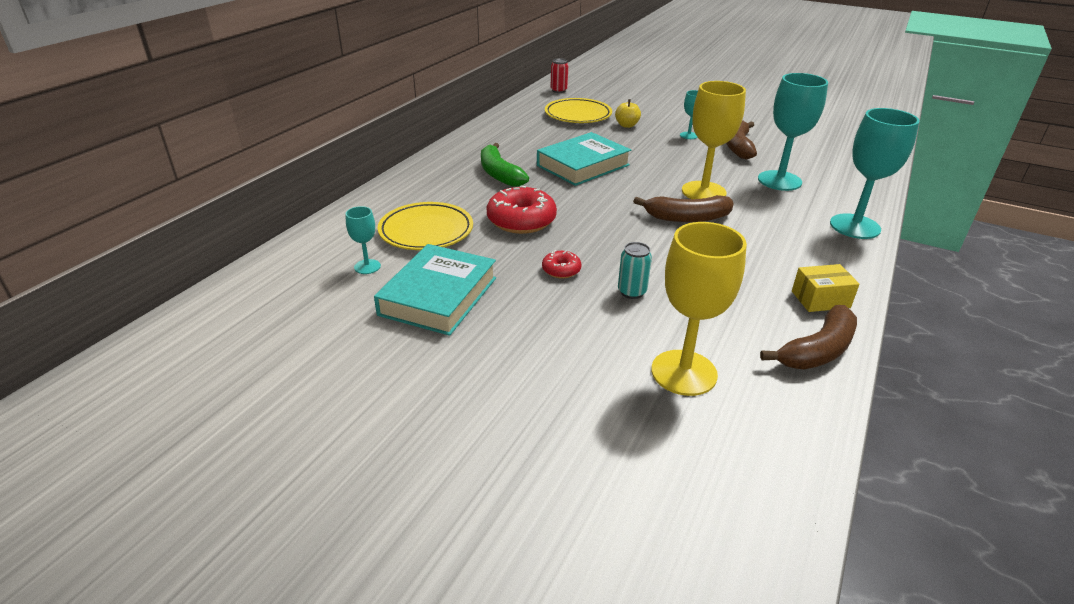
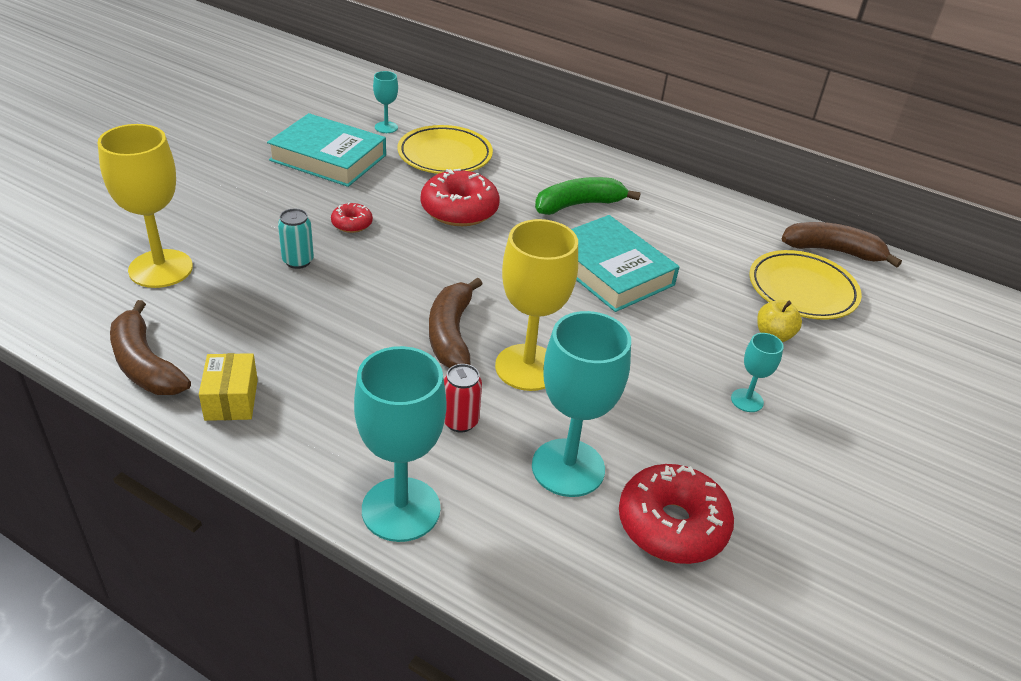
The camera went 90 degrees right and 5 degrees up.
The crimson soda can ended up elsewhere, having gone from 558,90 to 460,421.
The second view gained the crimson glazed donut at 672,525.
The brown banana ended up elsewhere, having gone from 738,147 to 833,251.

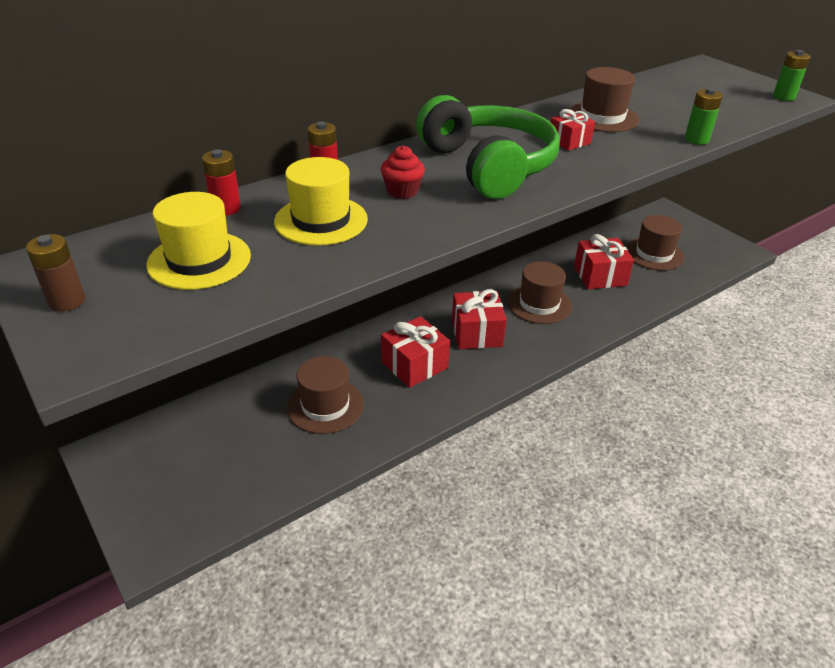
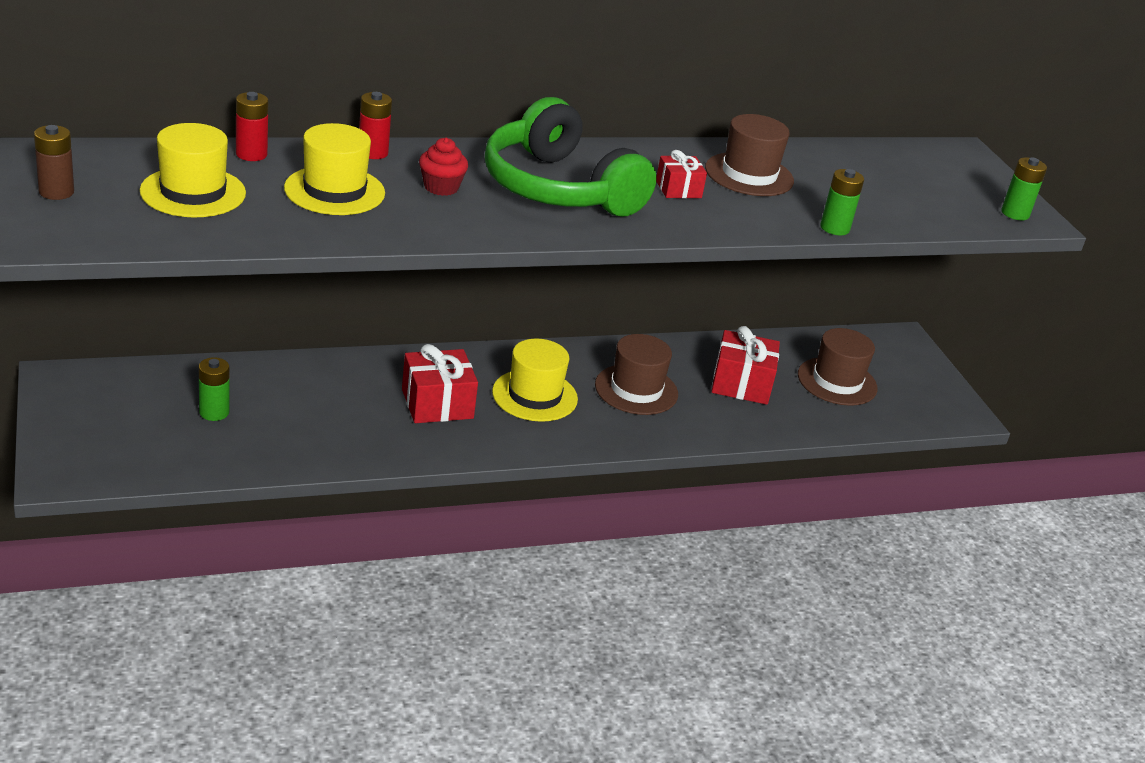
The camera went 15 degrees right and 5 degrees down.
The second view gained the emerald power cell at 214,412.
The emerald headphones at 488,166 ended up facing another way, 150 degrees clockwise from before.
Where the crimson wrapped gift stood at 477,333, the yellow top hat came to stand at 534,395.
The second view lost the brown top hat at 325,405.

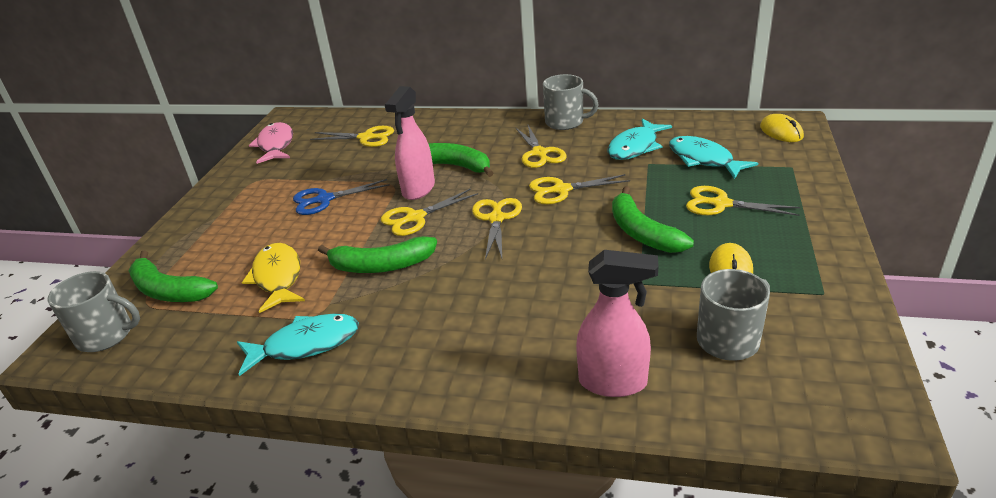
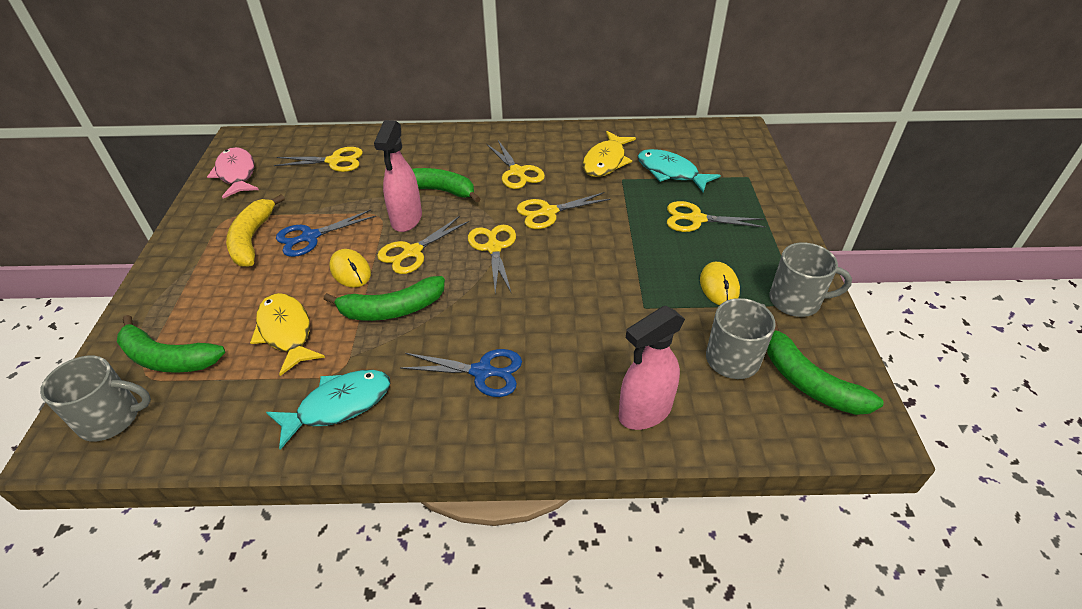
The camera went 15 degrees left and 10 degrees up.
The second view gained the yellow banana at 252,239.
The yellow mouse ended up elsewhere, having gone from 781,132 to 350,270.
The second view gained the royal blue shears at 482,372.
What was the turquoise toy fish at 635,147 turned into the yellow toy fish at 606,161.
The rosy sprayer at 613,382 ended up facing another way, 150 degrees clockwise from before.
The emerald banana ended up elsewhere, having gone from 642,233 to 809,382.
The ash-grey coffee mug ended up elsewhere, having gone from 565,122 to 796,301.

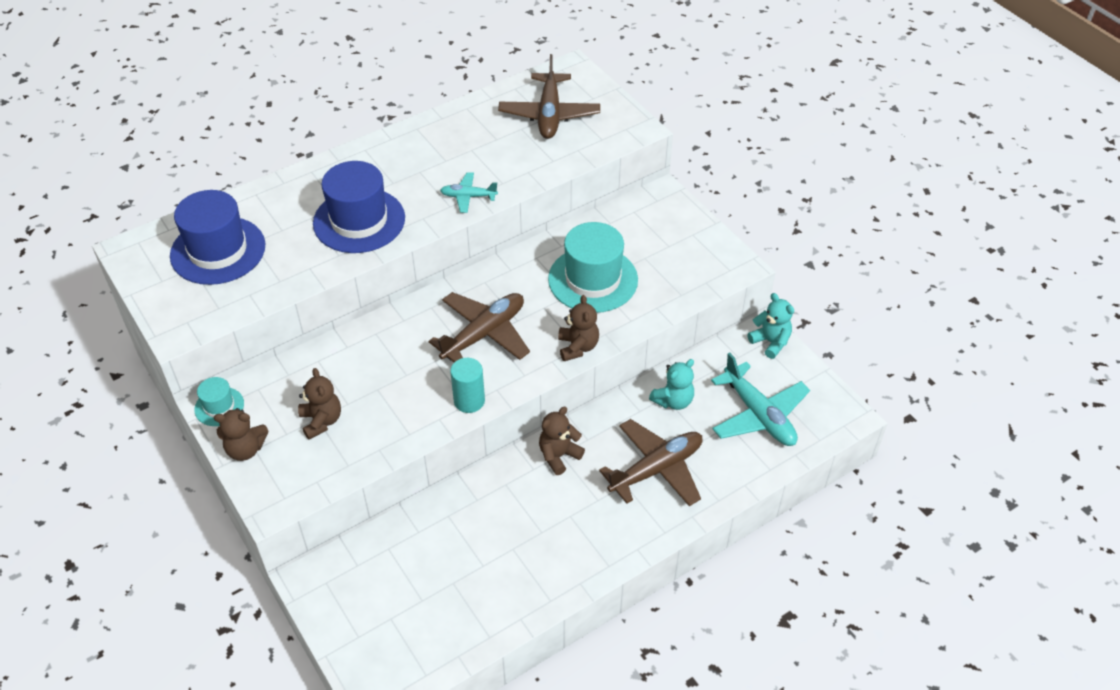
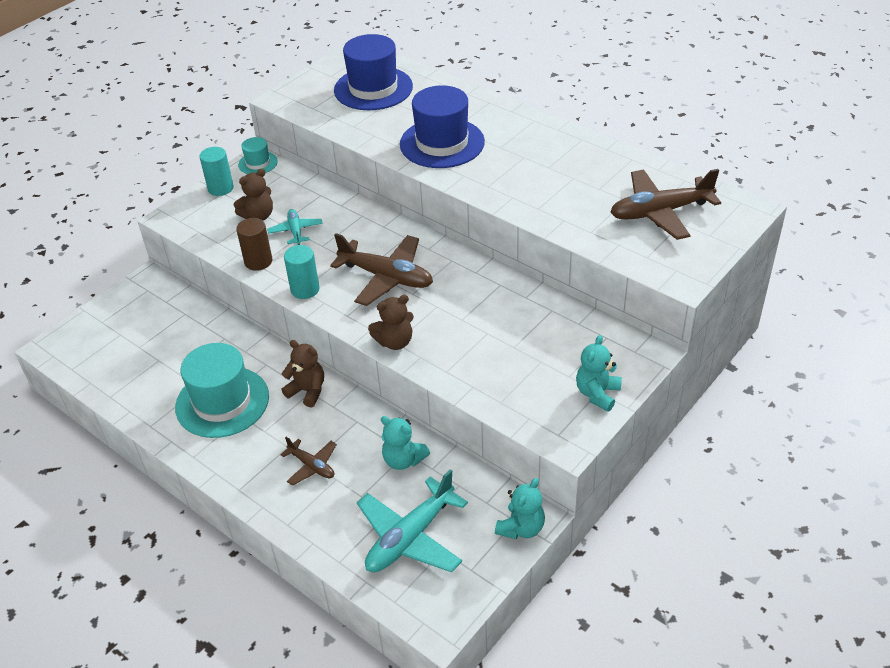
The camera went 75 degrees right and 5 degrees down.
The turquoise top hat ended up elsewhere, having gone from 593,279 to 222,402.
Where the brown stuffed bear stood at 245,449, the turquoise cylinder shape came to stand at 220,188.
The second view gained the brown cylinder shape at 258,261.
The turquoise plane ended up elsewhere, having gone from 468,196 to 296,231.
The size of the brown plane at 656,469 changed by a factor of 0.54.
The second view gained the turquoise stuffed bear at 597,394.

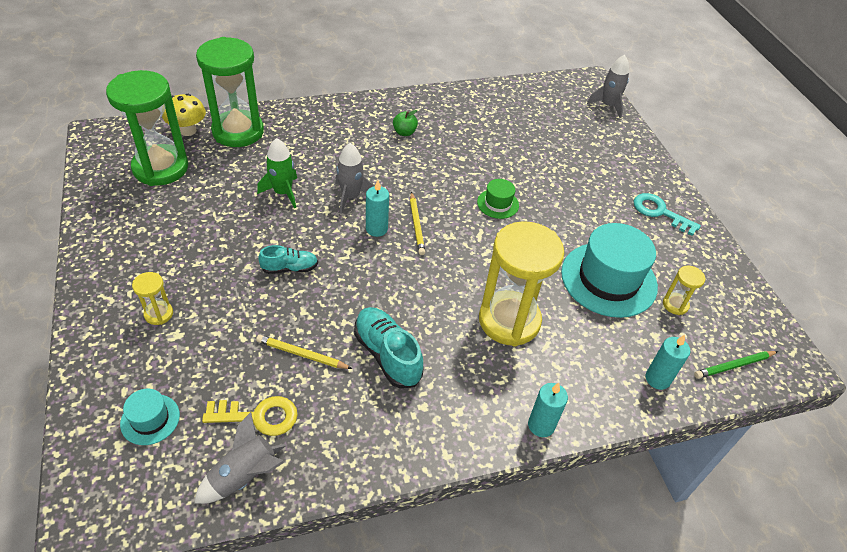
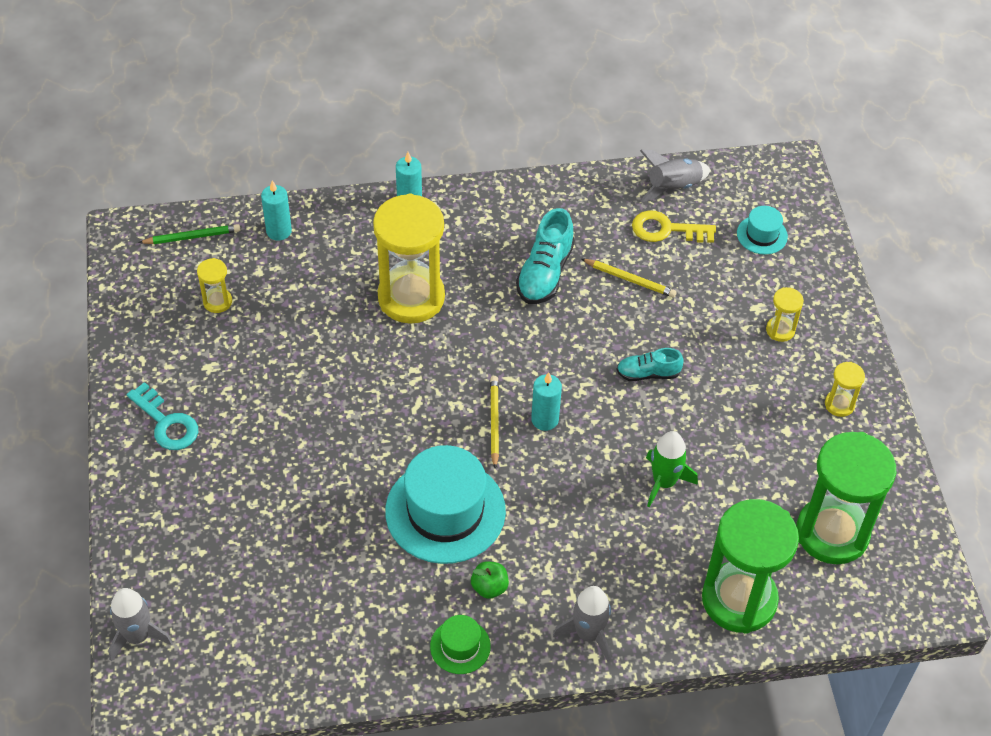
The camera went 170 degrees left and 5 degrees up.
The turquoise top hat ended up elsewhere, having gone from 608,279 to 445,511.
The emerald top hat ended up elsewhere, having gone from 498,204 to 460,646.
The turquoise lace-up shoe at 387,355 ended up facing another way, 45 degrees clockwise from before.
The ash-grey spaceship ended up elsewhere, having gone from 351,197 to 588,634.
The second view gained the yellow hourglass at 839,404.
The second view lost the yellow mushroom at 188,130.

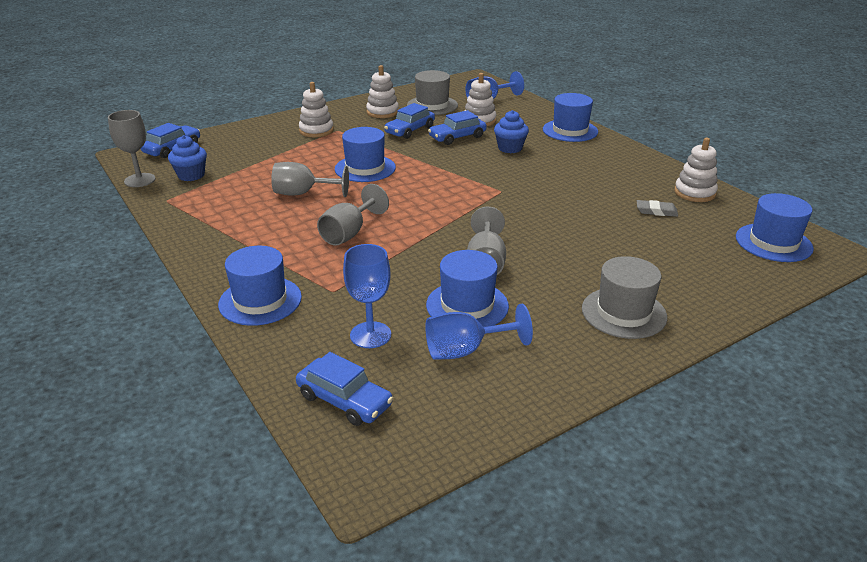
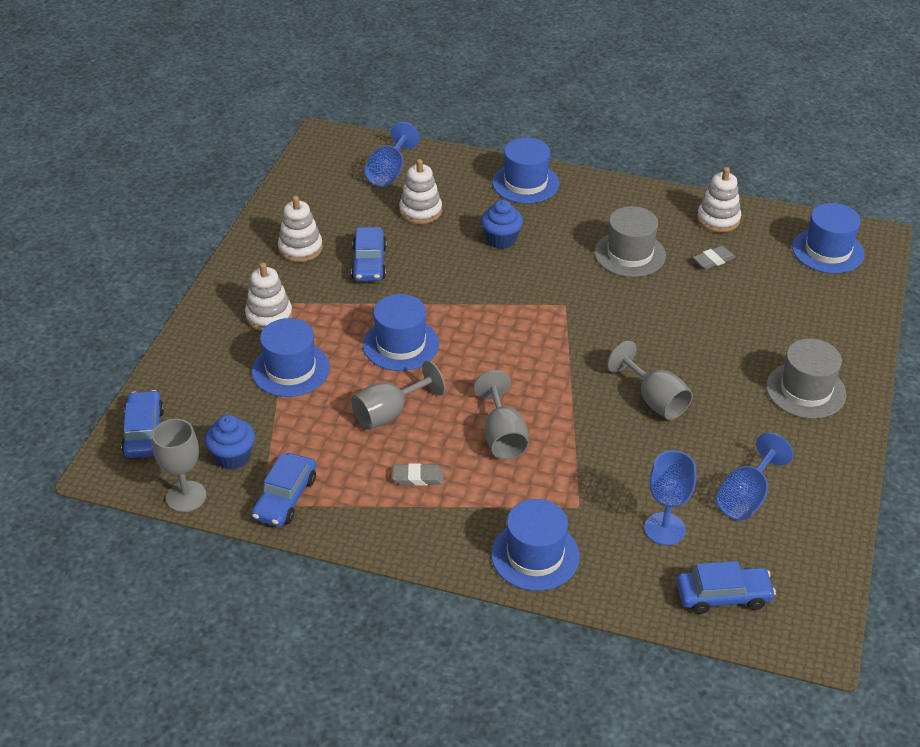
The camera went 40 degrees left and 10 degrees up.
The royal blue top hat ended up elsewhere, having gone from 467,305 to 290,369.
The royal blue automobile ended up elsewhere, having gone from 457,137 to 285,498.
The second view gained the ash-grey pencil eraser at 418,477.
The ash-grey top hat ended up elsewhere, having gone from 432,105 to 630,254.

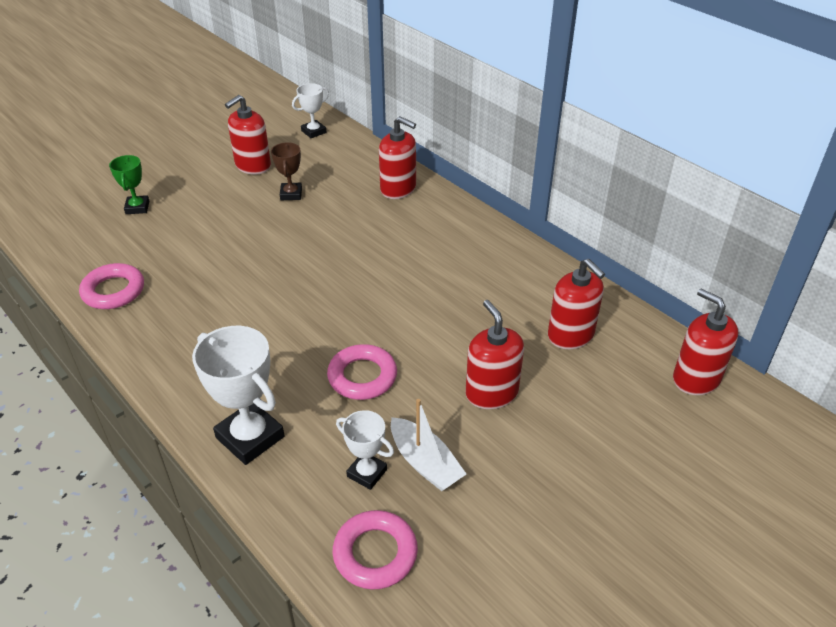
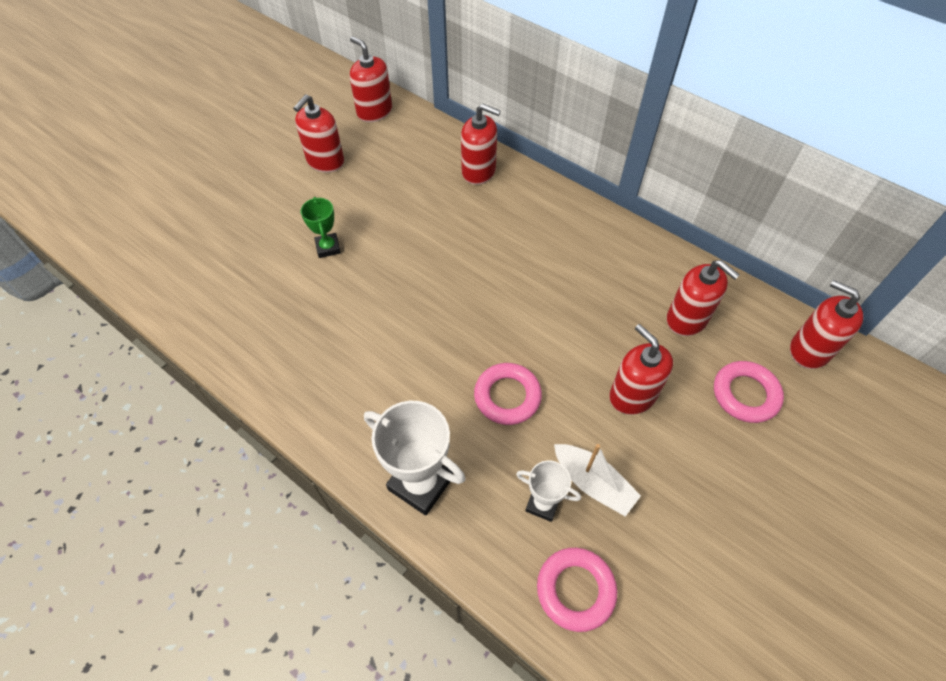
The camera went 10 degrees left and 15 degrees up.
The emerald prize cup ended up elsewhere, having gone from 137,207 to 328,247.
Where the pure white prize cup stood at 313,132, the crimson soap pump came to stand at 374,112.
The rosy ring ended up elsewhere, having gone from 113,291 to 745,394.
The second view lost the brown prize cup at 291,194.

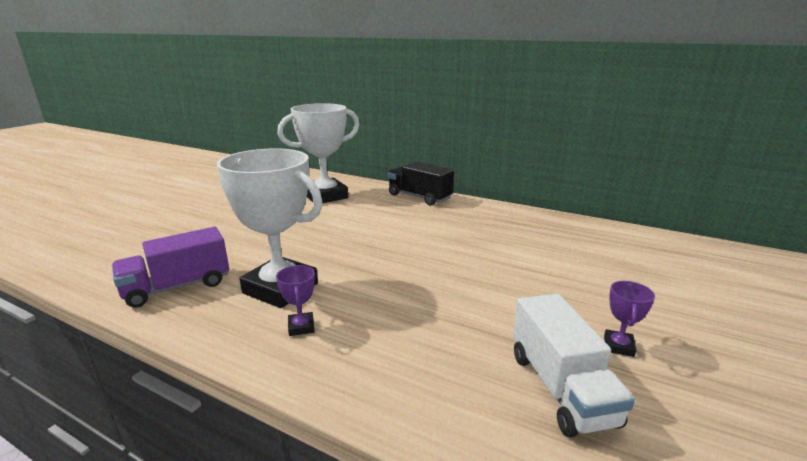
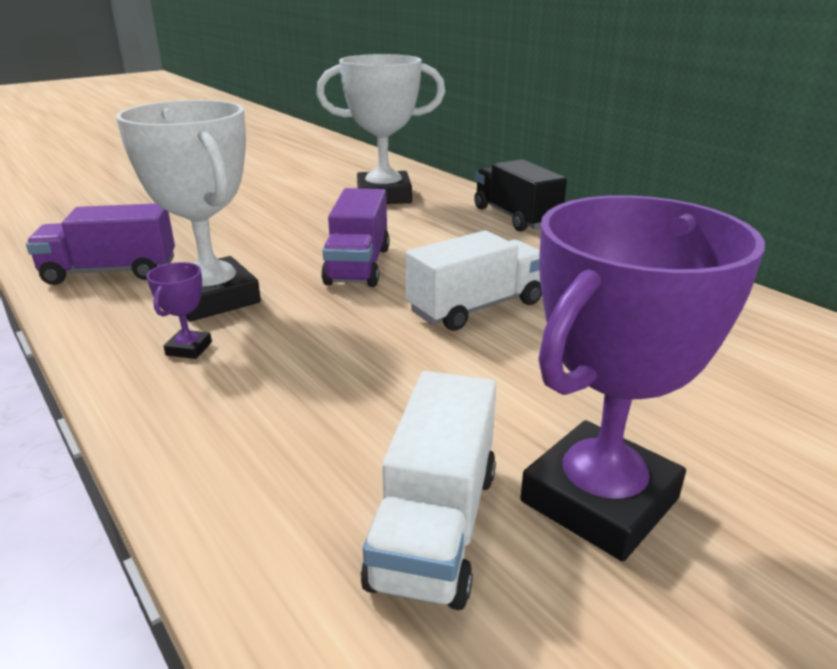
The camera went 25 degrees right and 5 degrees up.
The second view gained the purple lorry at 358,265.
The second view gained the pure white lorry at 476,307.
The size of the purple prize cup at 618,346 changed by a factor of 2.48.

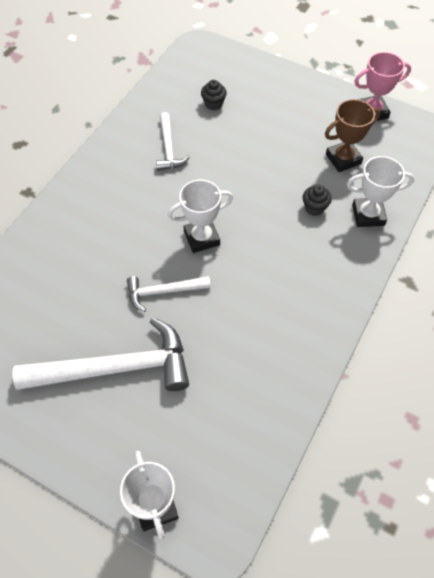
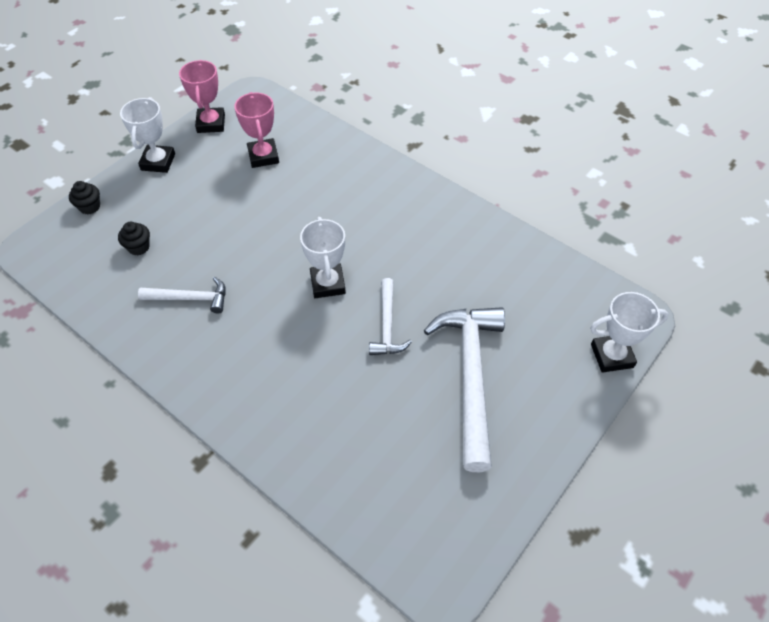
The camera went 80 degrees left and 5 degrees down.
The black muffin ended up elsewhere, having gone from 314,208 to 90,207.
The pure white prize cup ended up elsewhere, having gone from 368,215 to 158,162.
What was the brown prize cup at 343,159 turned into the rosy prize cup at 263,156.

